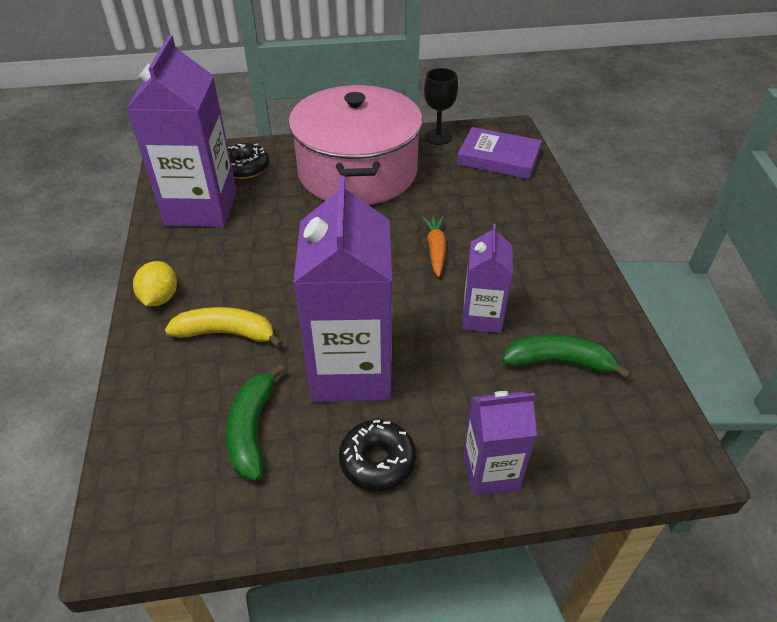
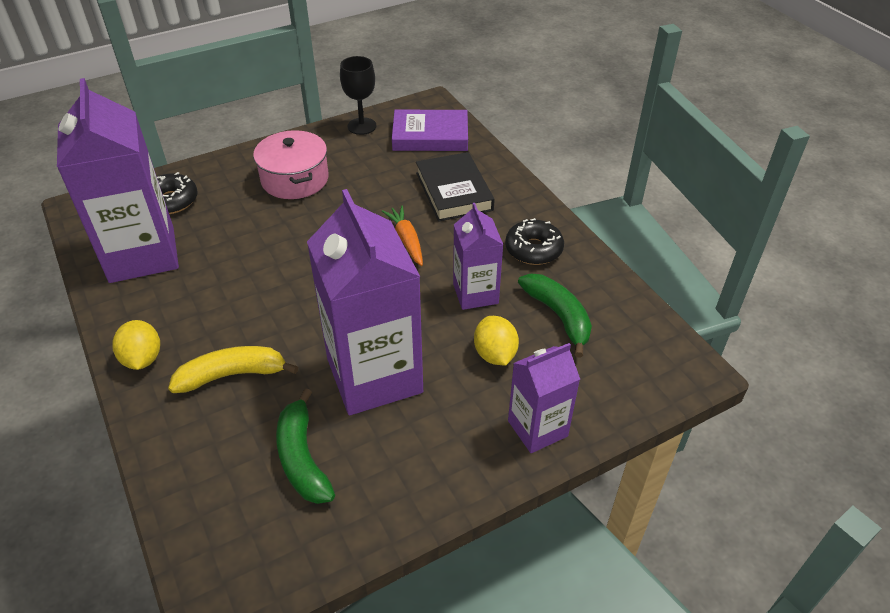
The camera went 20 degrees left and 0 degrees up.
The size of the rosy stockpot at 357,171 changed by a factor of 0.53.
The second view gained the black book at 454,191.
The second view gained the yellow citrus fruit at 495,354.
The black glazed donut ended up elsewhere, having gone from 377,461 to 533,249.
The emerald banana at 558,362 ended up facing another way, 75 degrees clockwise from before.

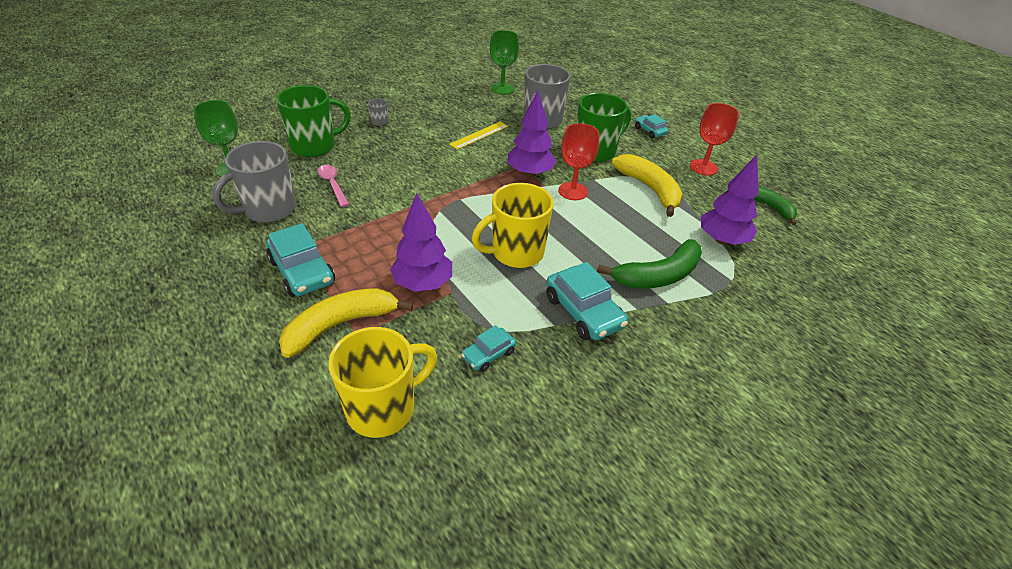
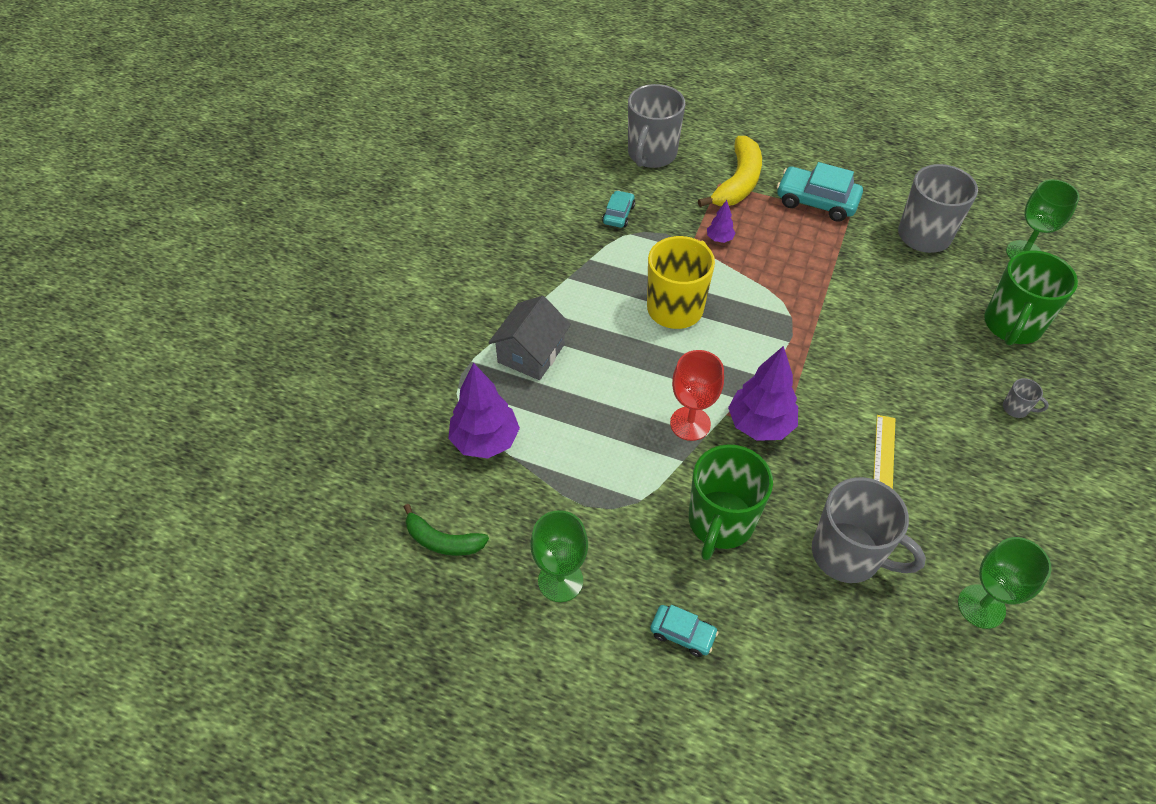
The camera went 150 degrees right and 10 degrees up.
Where the emerald banana stood at 658,276, the ash-grey cottage came to stand at 531,353.
What was the crimson wine glass at 703,167 turned into the emerald wine glass at 560,581.
What was the yellow coffee mug at 383,408 turned into the ash-grey coffee mug at 651,155.
The size of the purple tree at 423,284 changed by a factor of 0.48.
The second view lost the rosy tablespoon at 333,185.
The second view lost the turquoise automobile at 583,312.
The second view lost the yellow banana at 649,189.

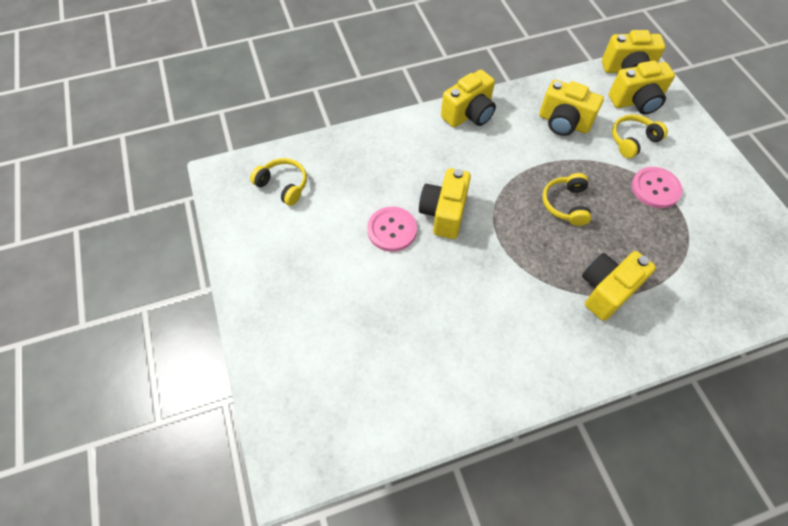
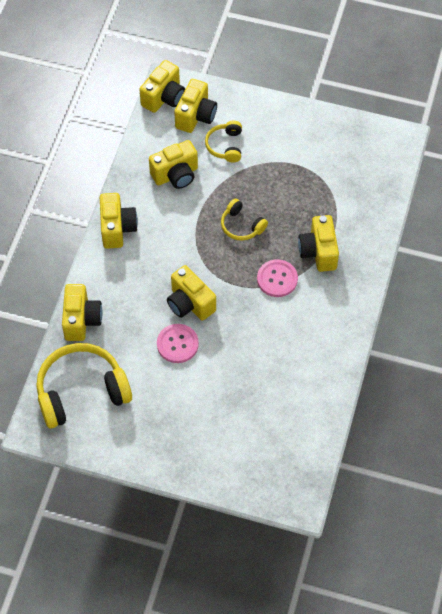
The camera went 55 degrees left and 0 degrees up.
The size of the yellow headphones at 283,185 changed by a factor of 1.96.
The second view gained the yellow photo camera at 81,320.
The rosy sewing button ended up elsewhere, having gone from 655,188 to 277,279.

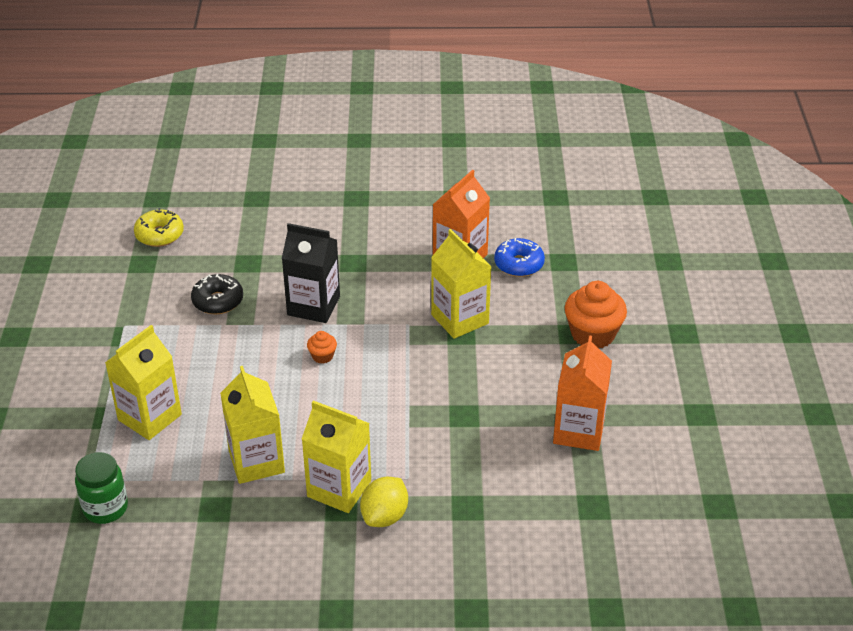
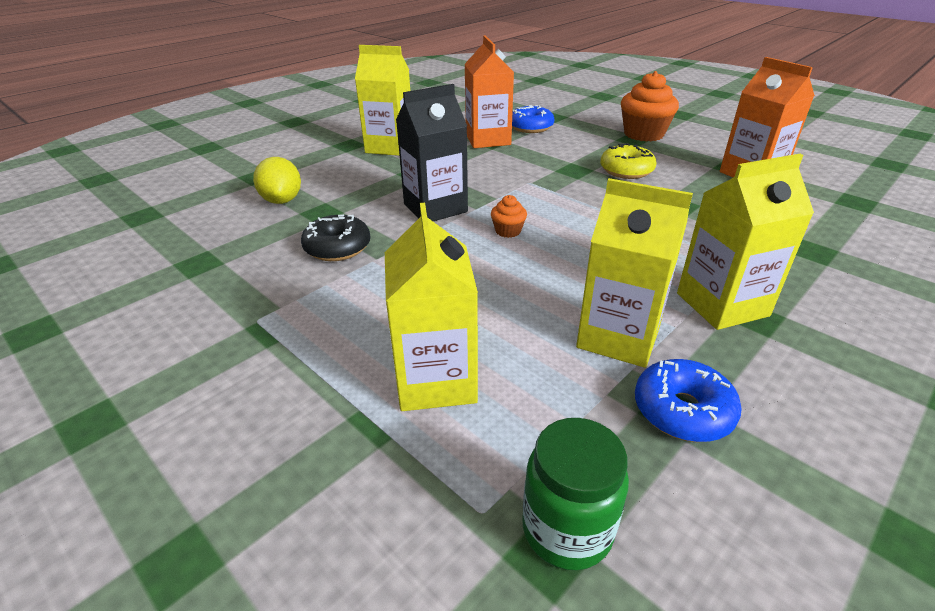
The camera went 45 degrees left and 5 degrees down.
The yellow citrus fruit ended up elsewhere, having gone from 384,516 to 282,200.
The yellow juice carton ended up elsewhere, having gone from 460,319 to 390,147.
The yellow glazed donut ended up elsewhere, having gone from 159,235 to 626,170.
The second view gained the royal blue glazed donut at 682,411.

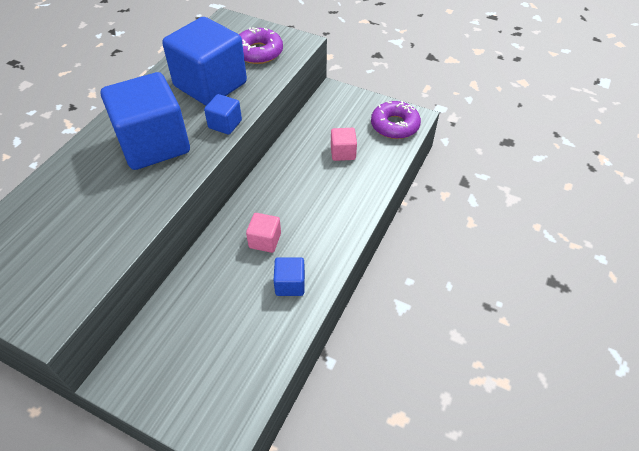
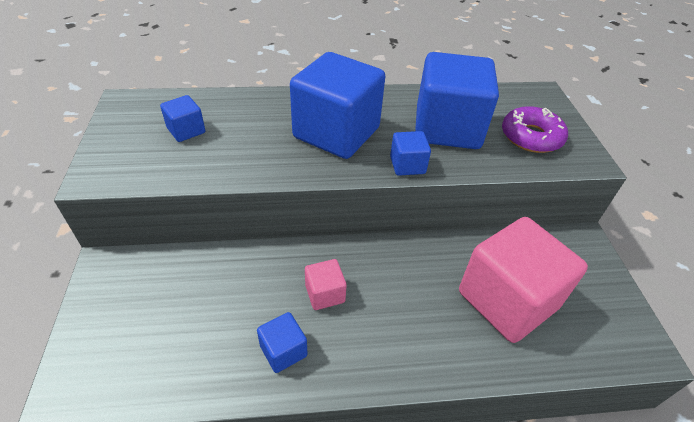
The camera went 55 degrees right and 5 degrees down.
The second view gained the royal blue block at 186,130.
The size of the rosy block at 343,152 changed by a factor of 2.26.
The second view lost the purple glazed donut at 394,125.

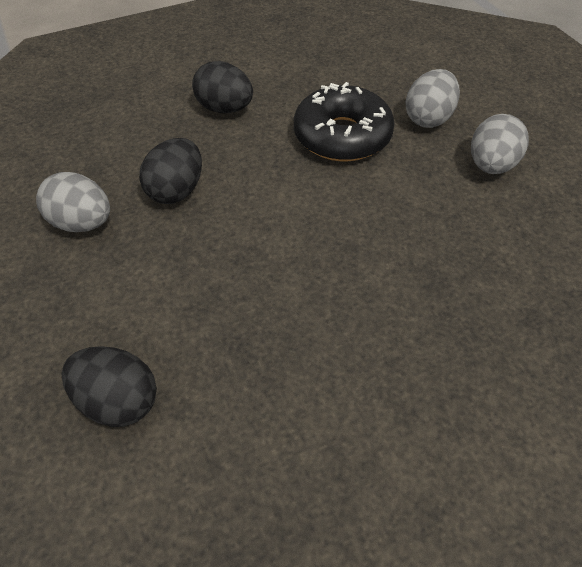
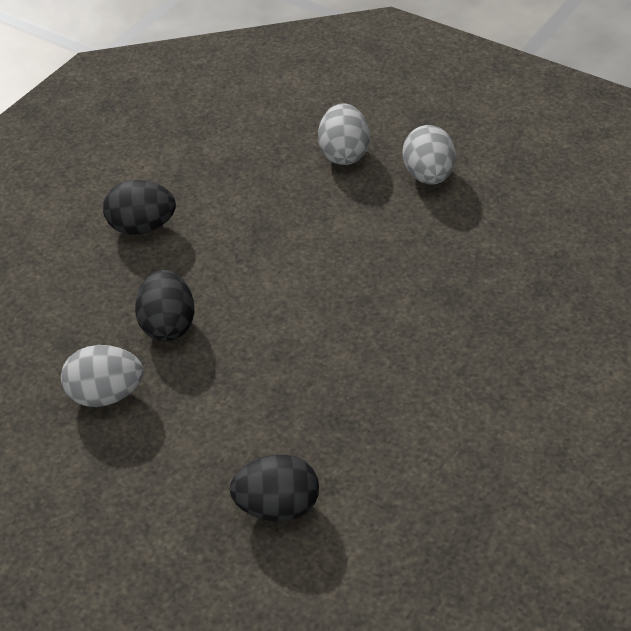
The camera went 30 degrees left and 5 degrees down.
The second view lost the black glazed donut at 342,136.

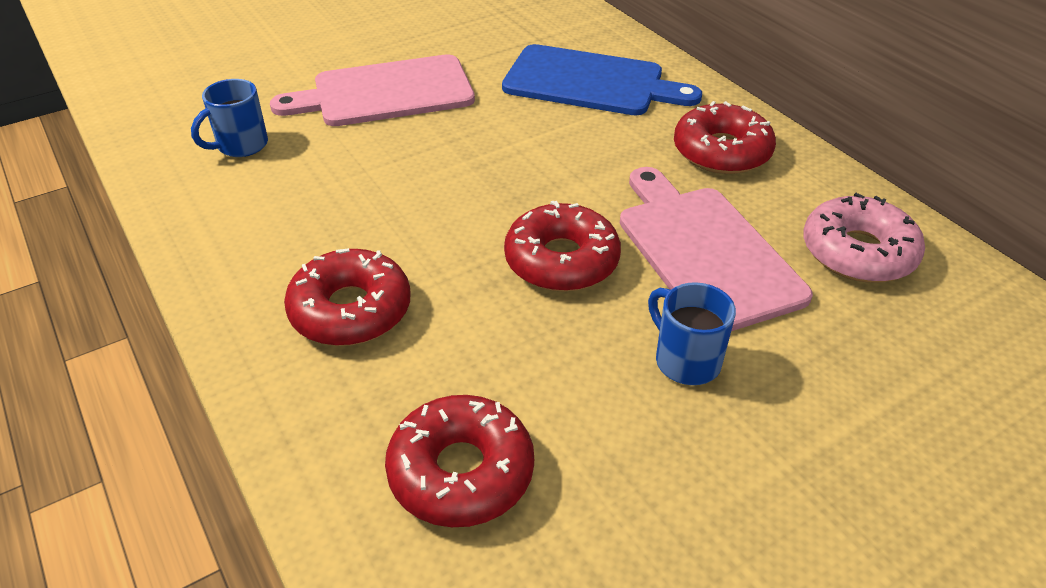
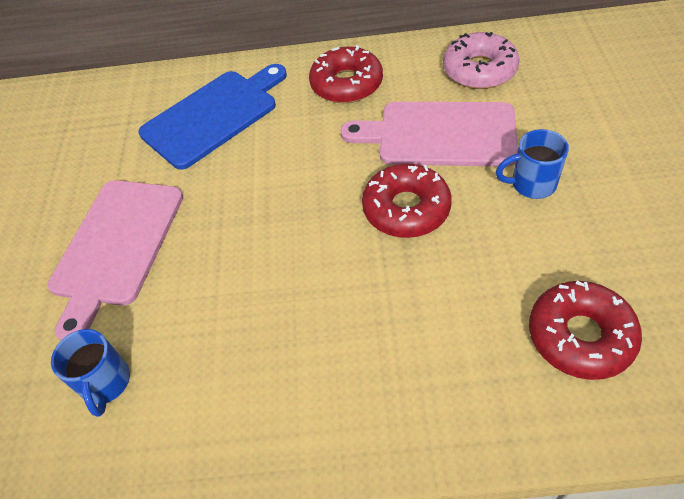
The camera went 55 degrees left and 10 degrees up.
The second view lost the crimson glazed donut at 351,310.

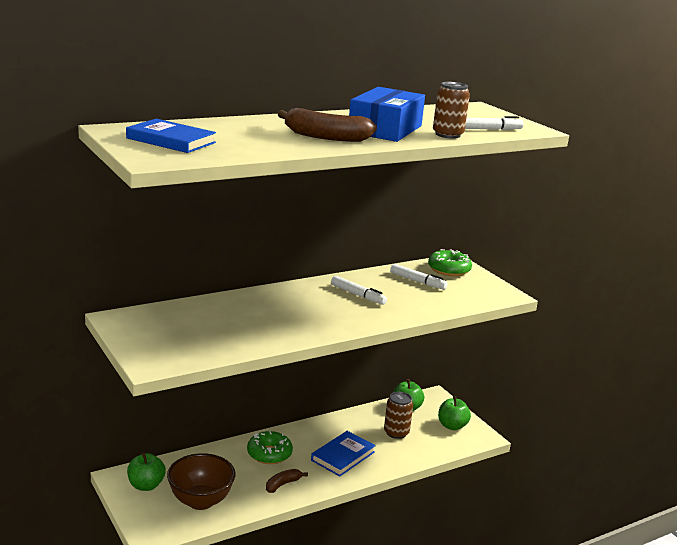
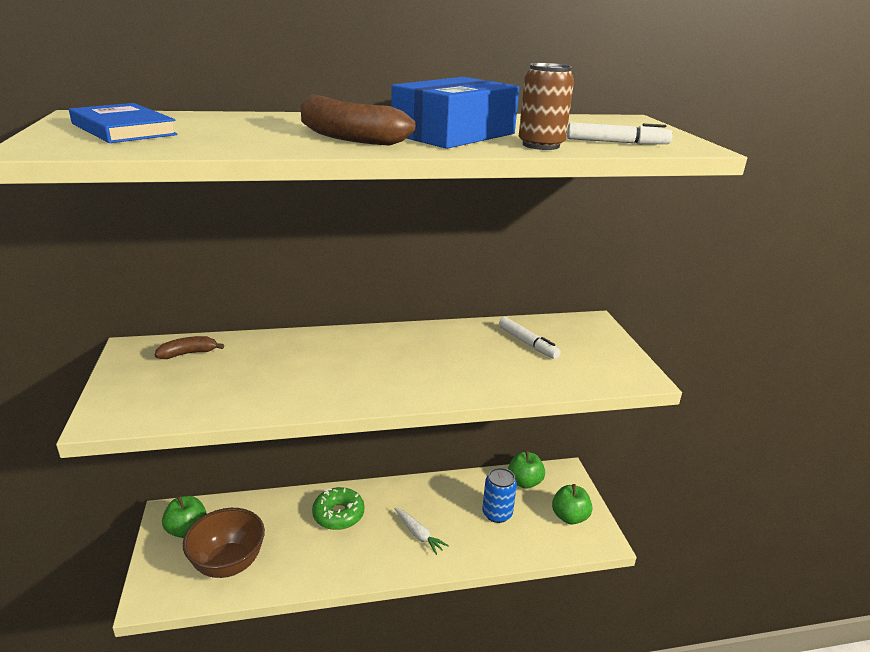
The camera went 20 degrees right and 5 degrees up.
The brown banana ended up elsewhere, having gone from 283,484 to 188,353.
Where the royal blue book stood at 343,456, the pure white carrot came to stand at 418,534.
What was the brown soda can at 396,433 turned into the royal blue soda can at 497,513.
The second view lost the pure white marker at 358,295.
The second view lost the emerald glazed donut at 449,270.

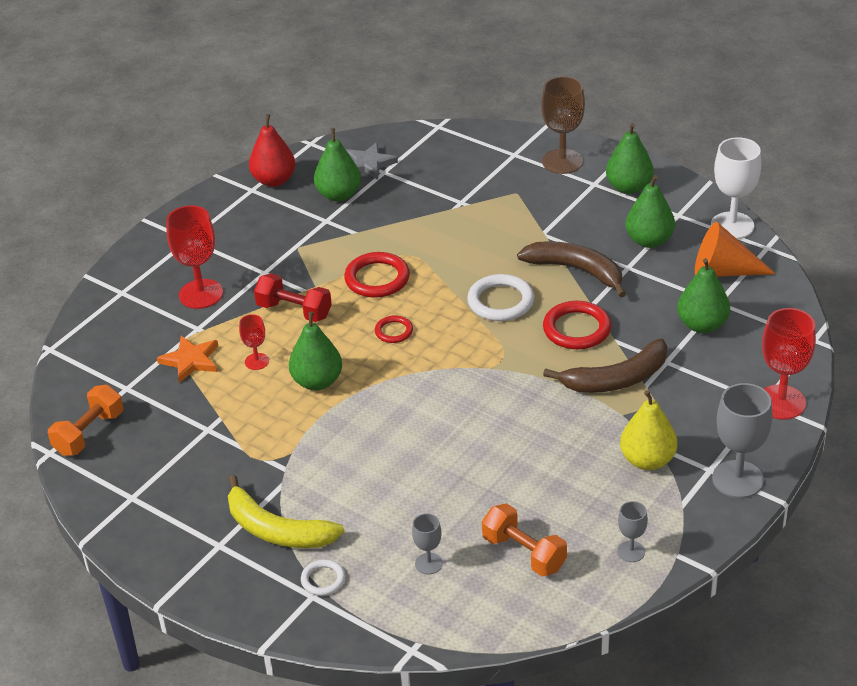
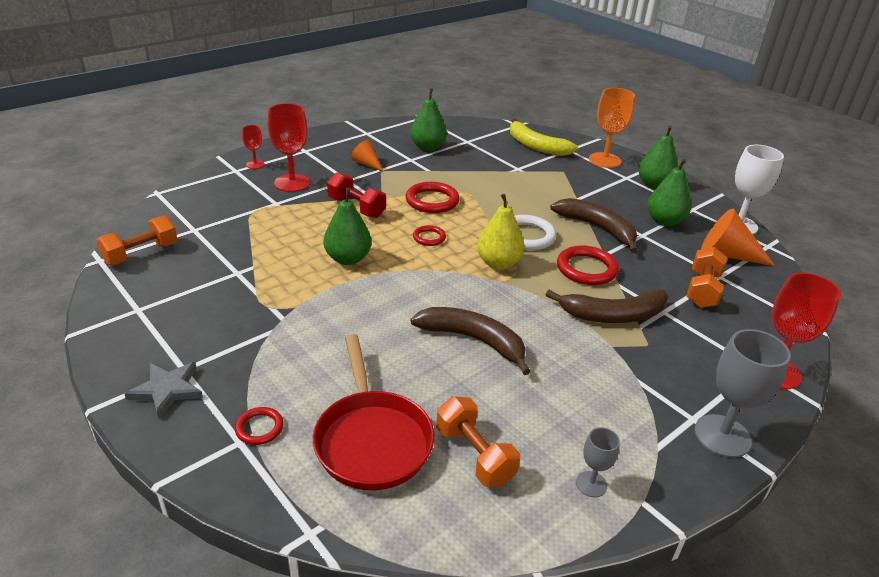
The camera went 10 degrees right and 5 degrees down.
The ash-grey star ended up elsewhere, having gone from 368,164 to 167,390.
What was the pure white ring at 323,580 turned into the crimson ring at 259,428.
The crimson wine glass ended up elsewhere, having gone from 256,361 to 255,165.
Where the ash-grey wine glass stood at 428,563, the crimson pan came to stand at 372,440.
The second view gained the orange cone shape at 367,164.
The second view gained the brown banana at 474,340.
The yellow toy pear ended up elsewhere, having gone from 647,460 to 498,263.
The yellow banana ended up elsewhere, having gone from 276,530 to 535,146.
What was the brown wine glass at 562,161 turned into the orange wine glass at 604,160.
Where the emerald toy pear stood at 702,325, the orange free weight came to stand at 702,290.
The second view lost the orange star at 191,360.
The second view lost the crimson toy pear at 274,180.

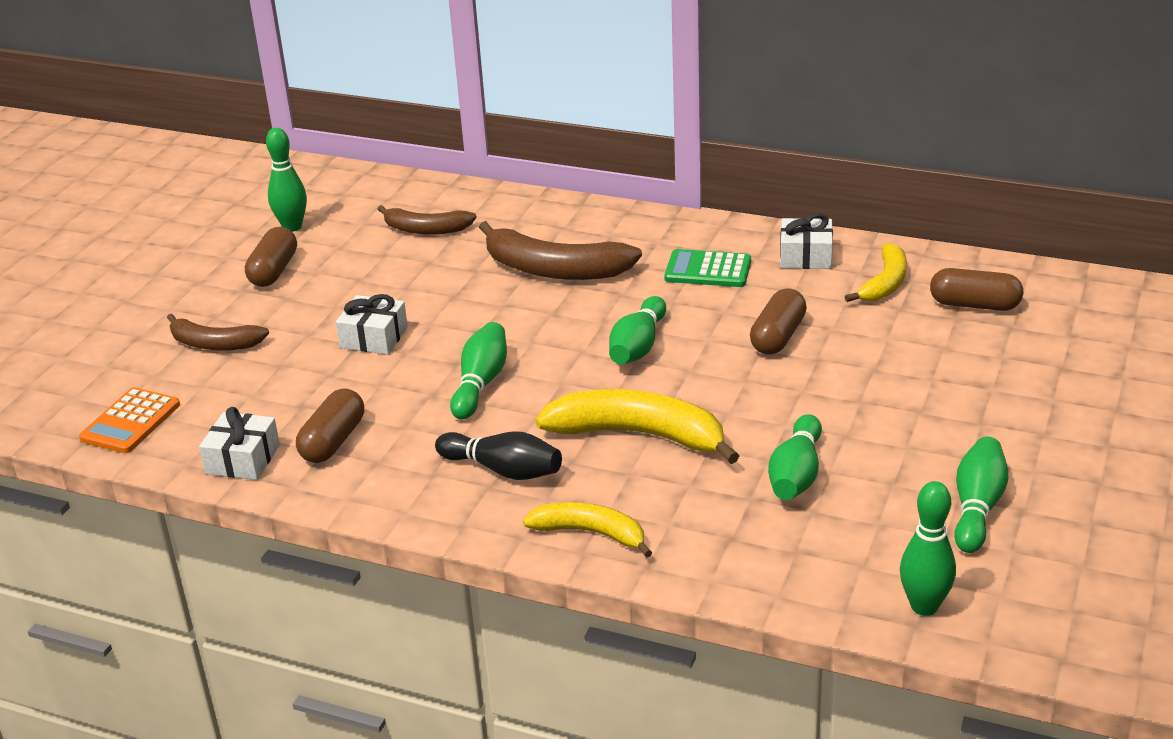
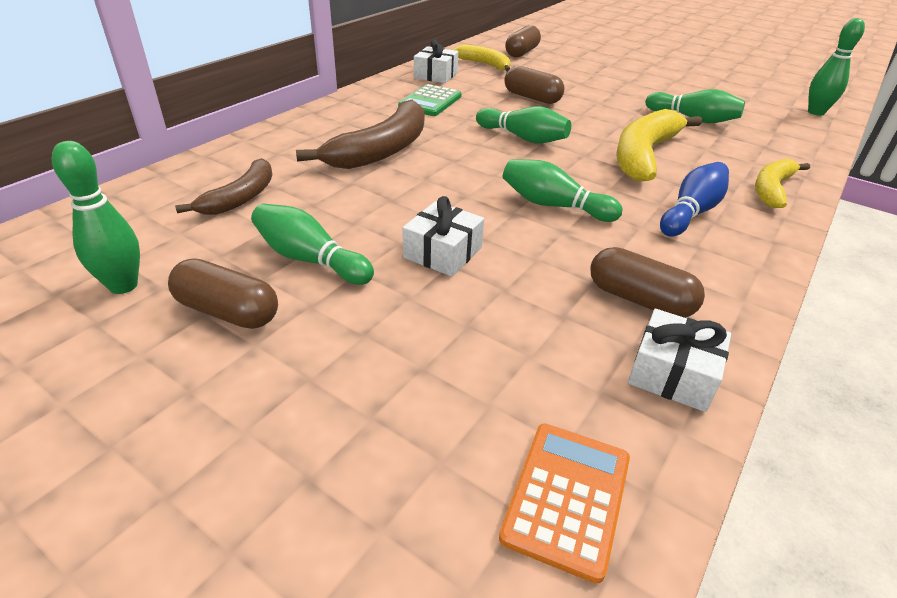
The camera went 80 degrees left and 5 degrees up.
The emerald bowling pin ended up elsewhere, having gone from 977,507 to 310,259.
The orange adding machine at 130,422 ended up facing another way, 105 degrees counterclockwise from before.
What was the black bowling pin at 503,470 turned into the royal blue bowling pin at 691,212.
The second view lost the brown banana at 214,344.

